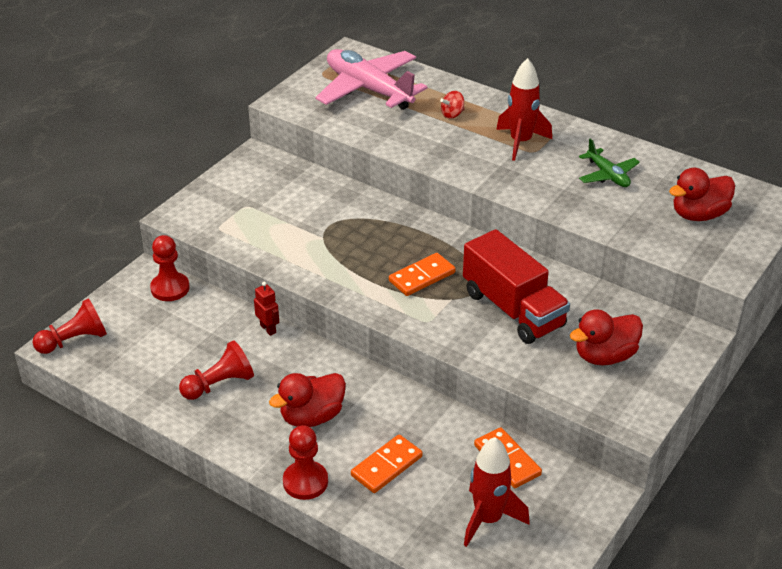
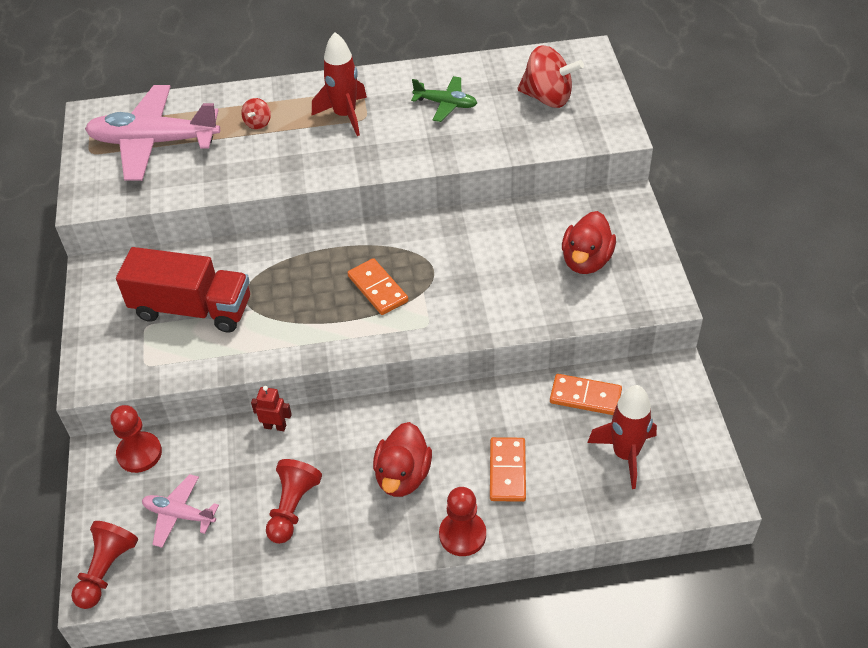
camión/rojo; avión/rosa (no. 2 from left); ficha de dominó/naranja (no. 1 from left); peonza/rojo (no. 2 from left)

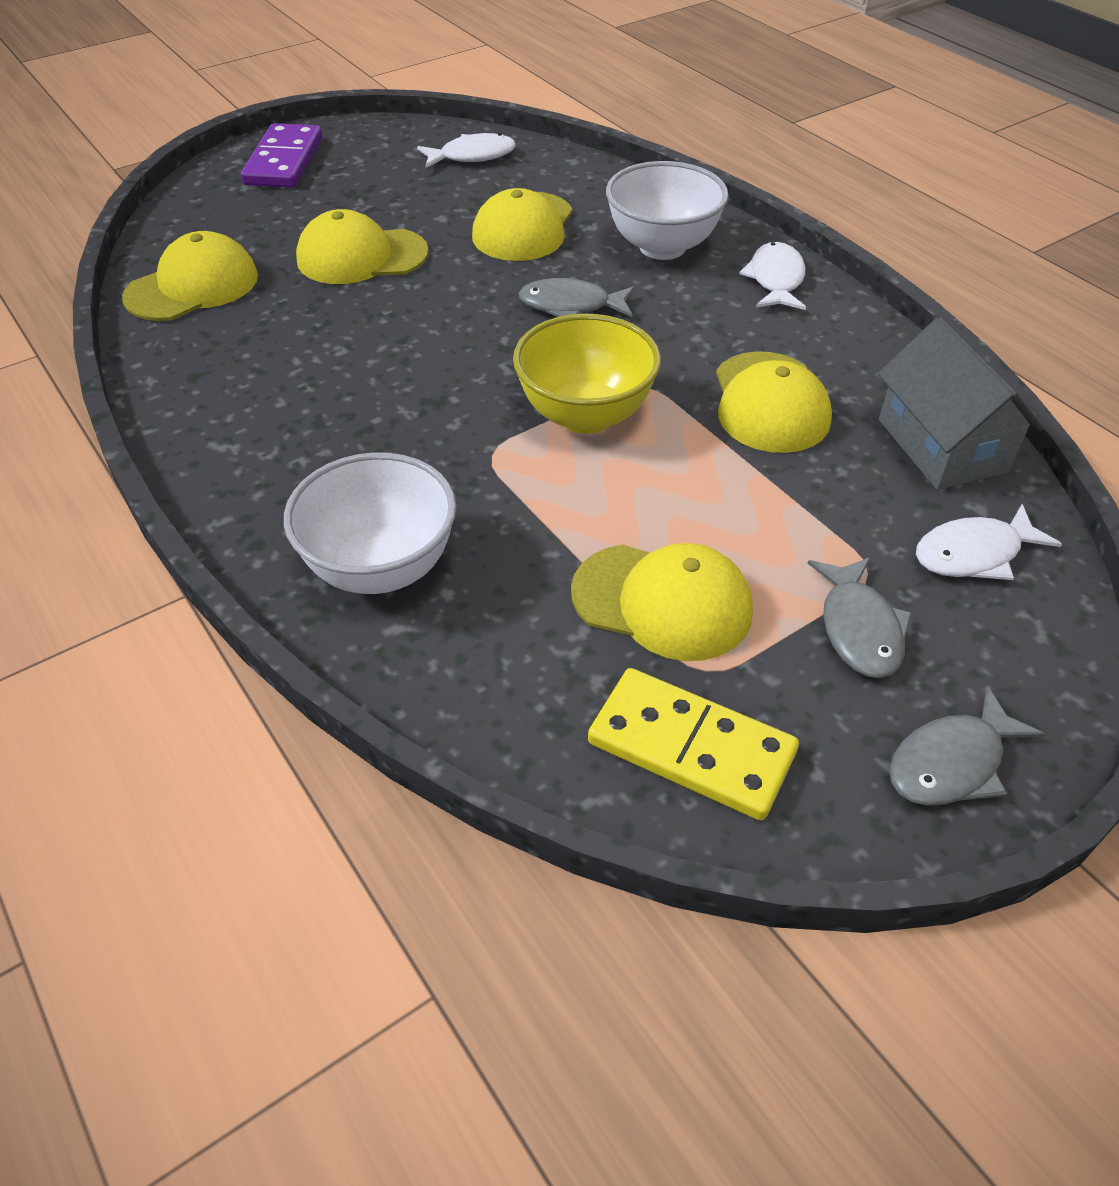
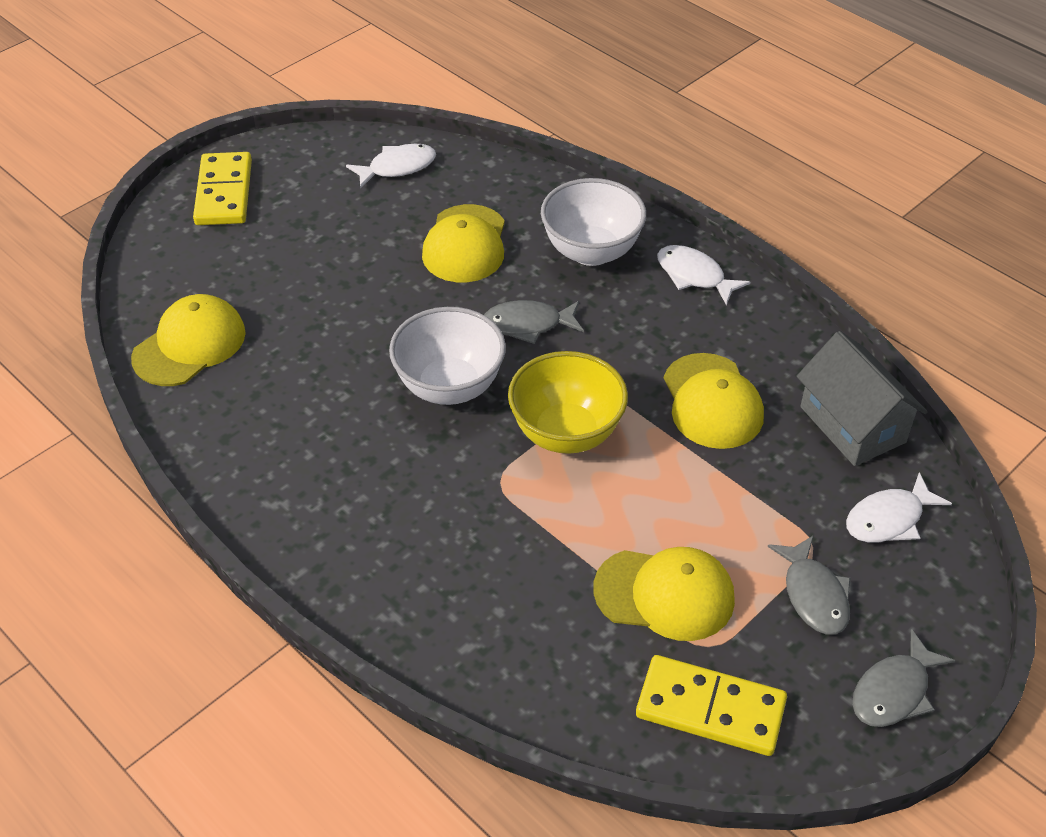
ficha de dominó/amarillo (no. 1 from left); cuenco/blanco (no. 1 from left); pez/blanco (no. 2 from left); gorra/amarillo (no. 2 from left in the first image)

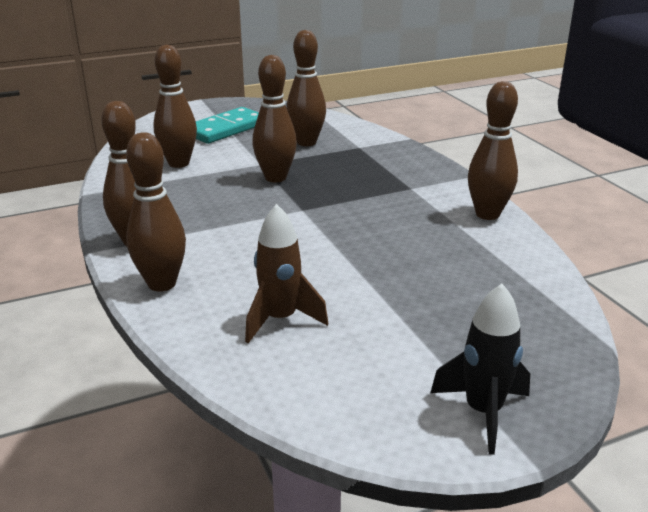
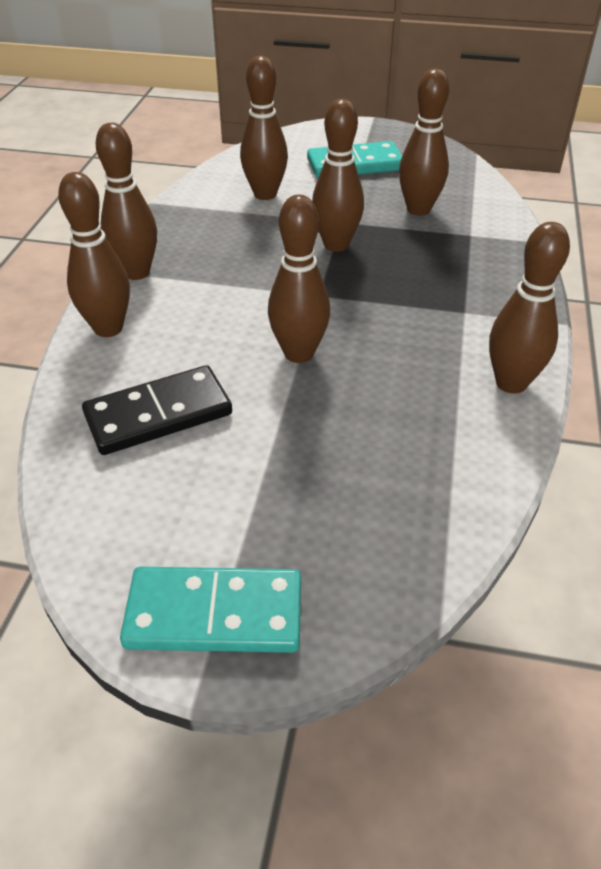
ficha de dominó/negro; ficha de dominó/turquesa (no. 1 from left); bolo/marrón (no. 4 from left)

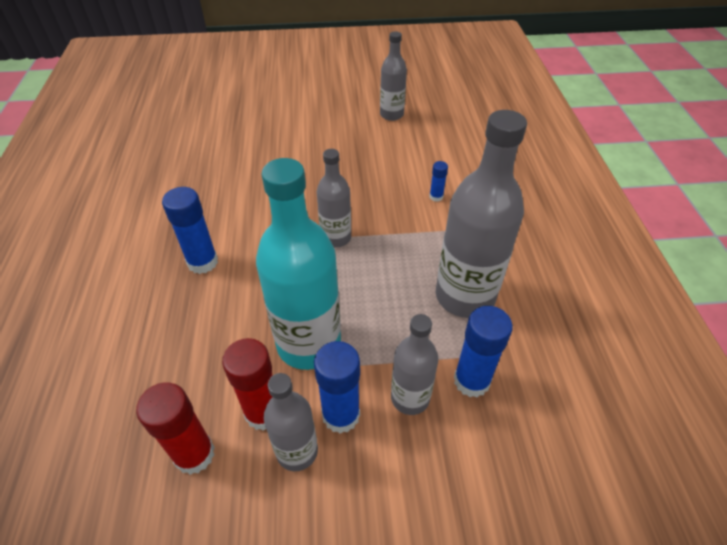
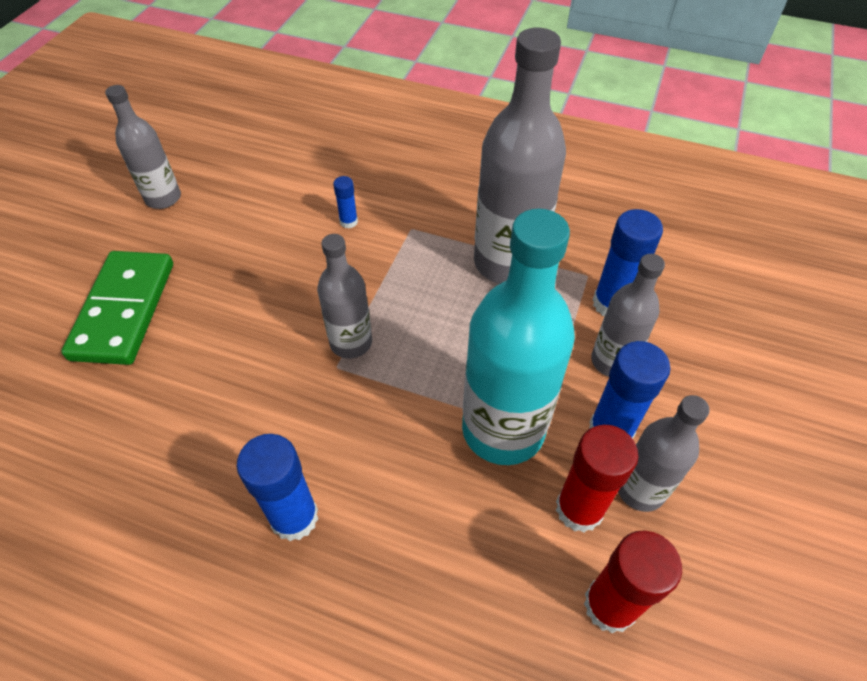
ficha de dominó/verde

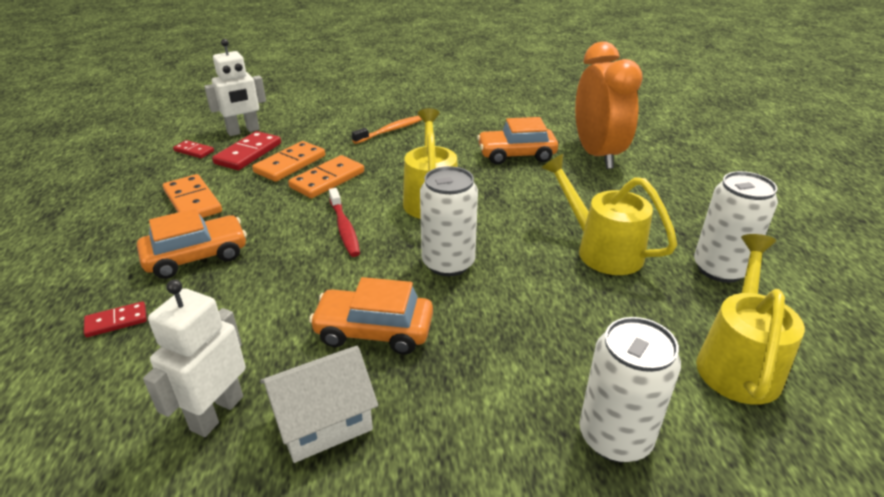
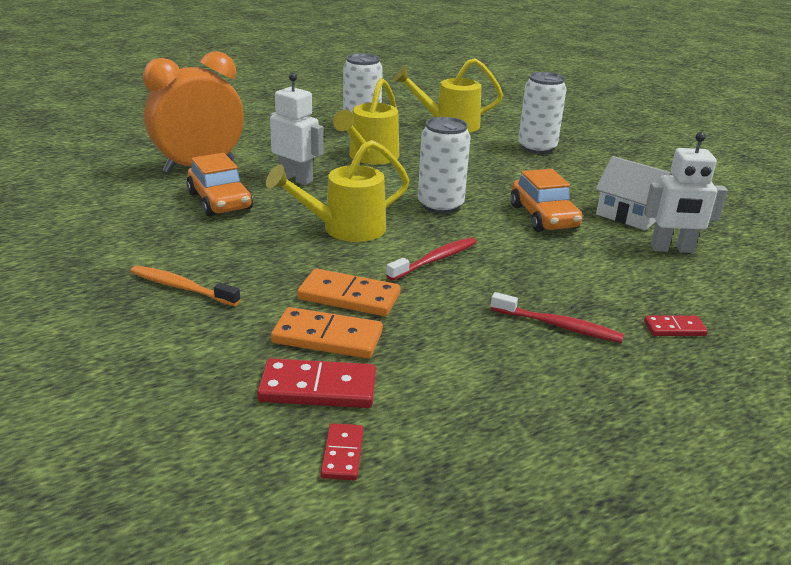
robot/blanco (no. 1 from left); cepillo de dientes/rojo (no. 2 from left); ficha de dominó/rojo (no. 3 from left); ficha de dominó/naranja (no. 1 from left in the first image)

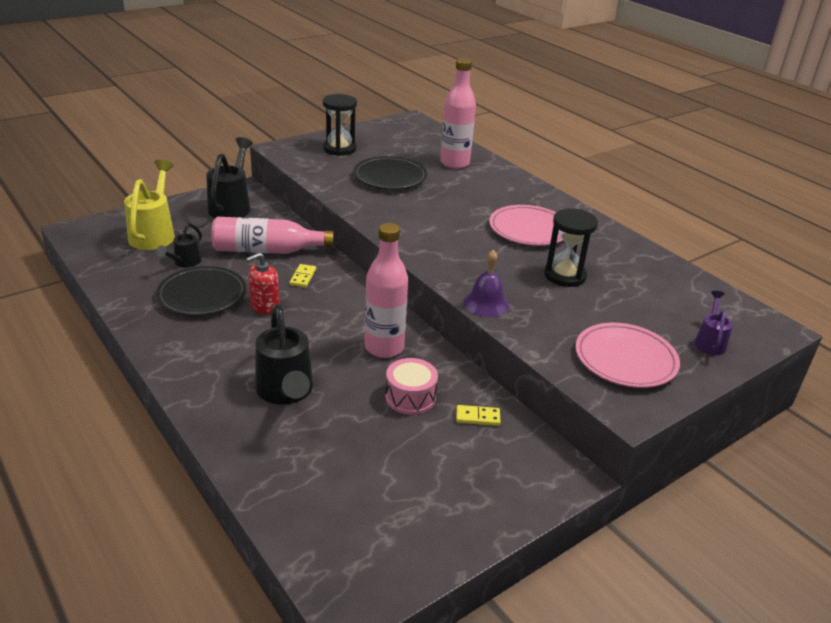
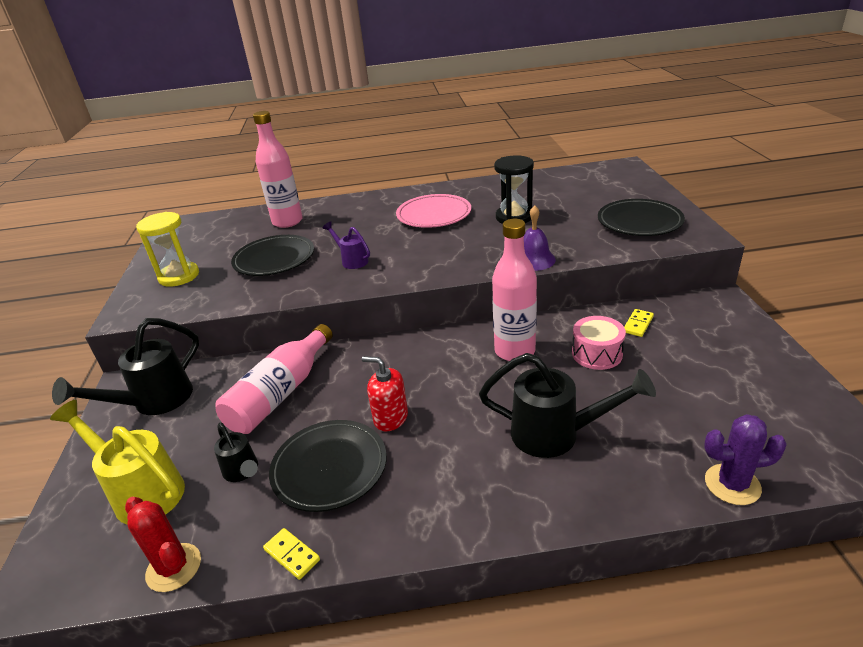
regadera/negro (no. 1 from left); cactus/rojo; reloj de arena/amarillo; ficha de dominó/amarillo (no. 1 from left); regadera/morado; dispensador de jabón/rojo; plato/negro (no. 3 from left); cactus/morado

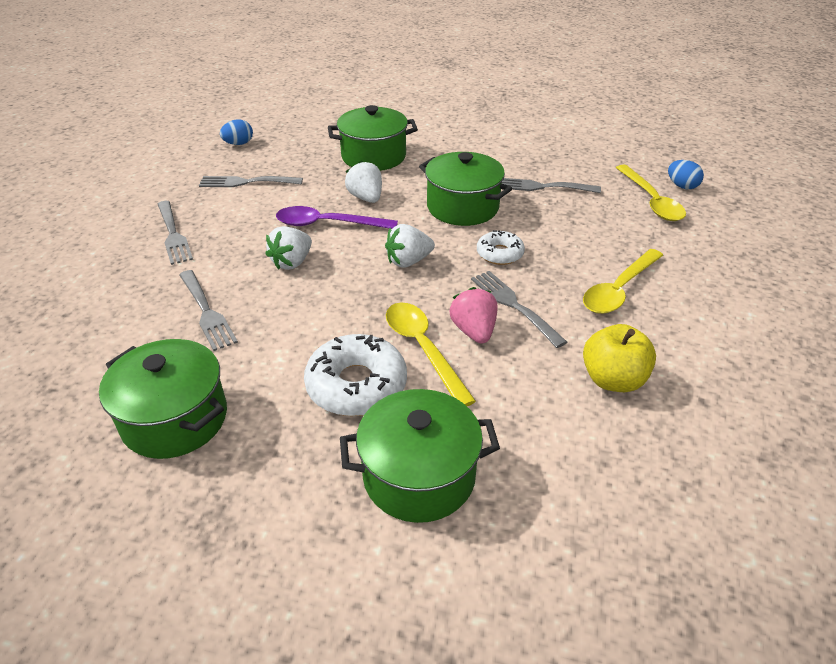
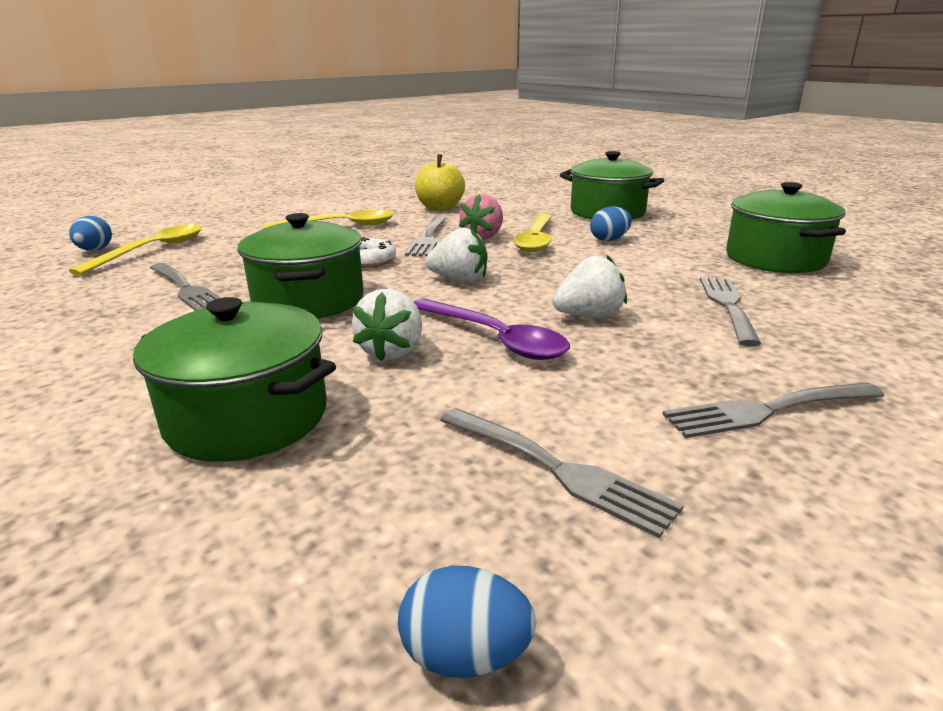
huevo/azul (no. 3 from left); tenedor/gris (no. 5 from left)

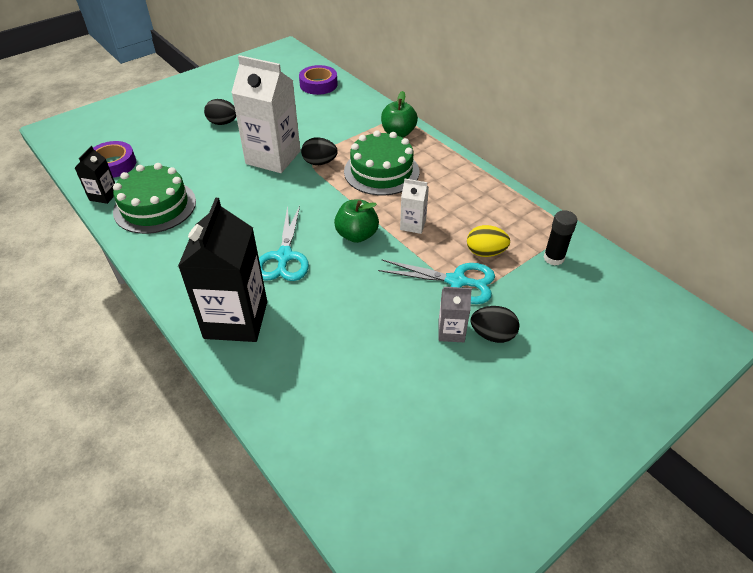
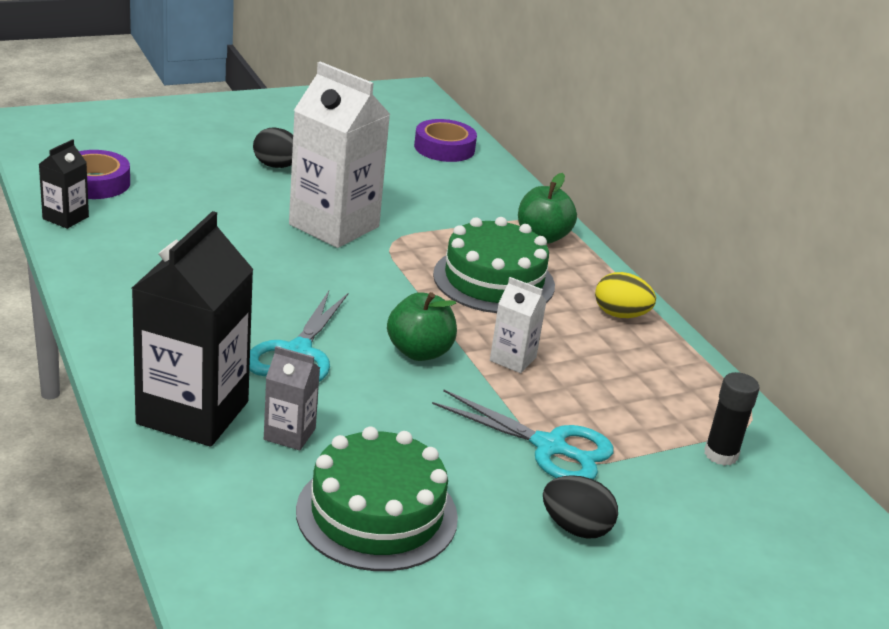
cartón de leche/gris; tarta/verde (no. 1 from left); huevo/amarillo; huevo/negro (no. 2 from left in the first image)

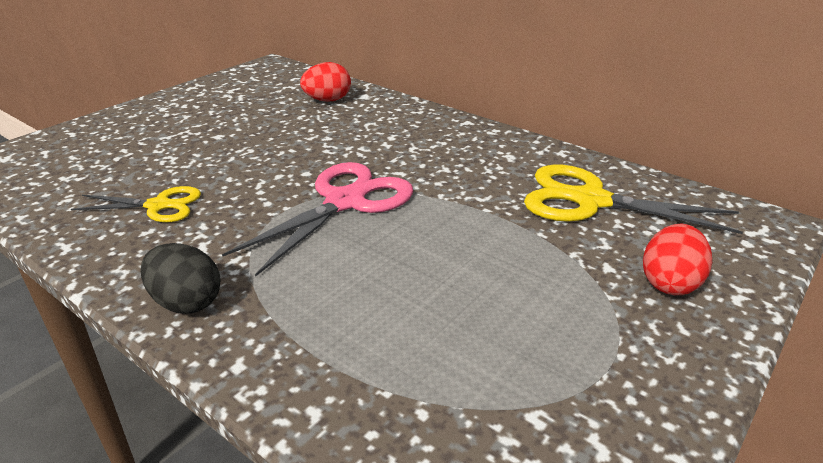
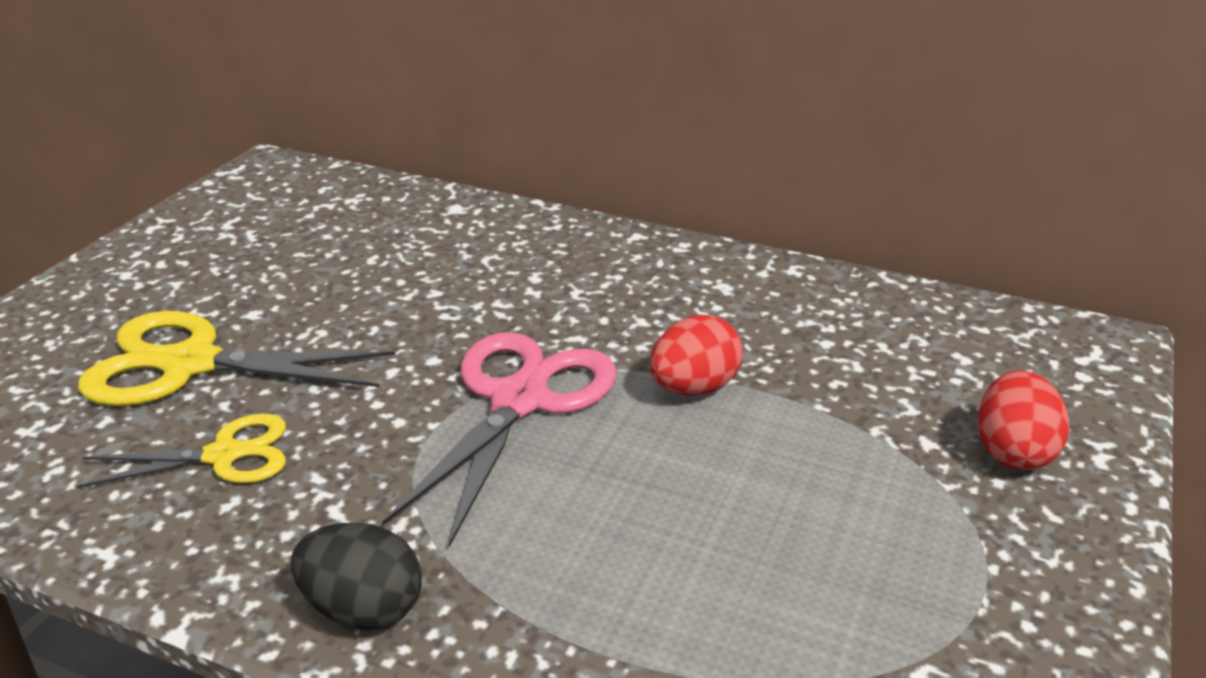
tijeras/amarillo (no. 2 from left); huevo/rojo (no. 1 from left)

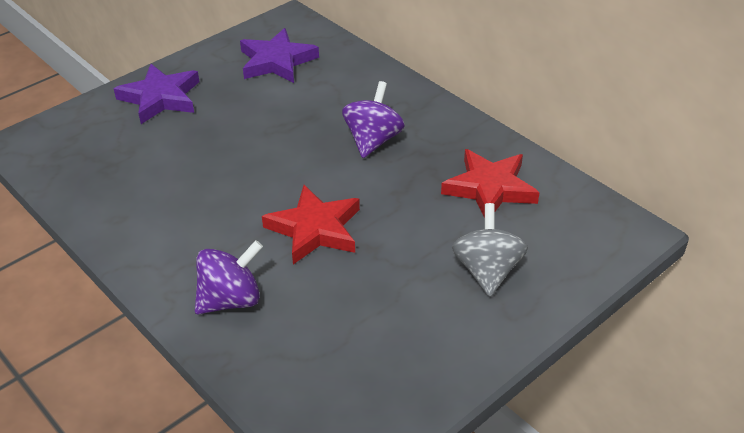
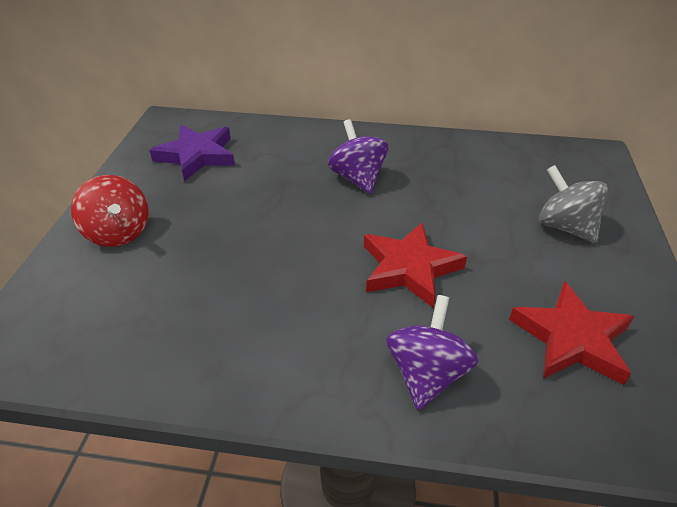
peonza/rojo; estrella/rojo (no. 2 from left)

